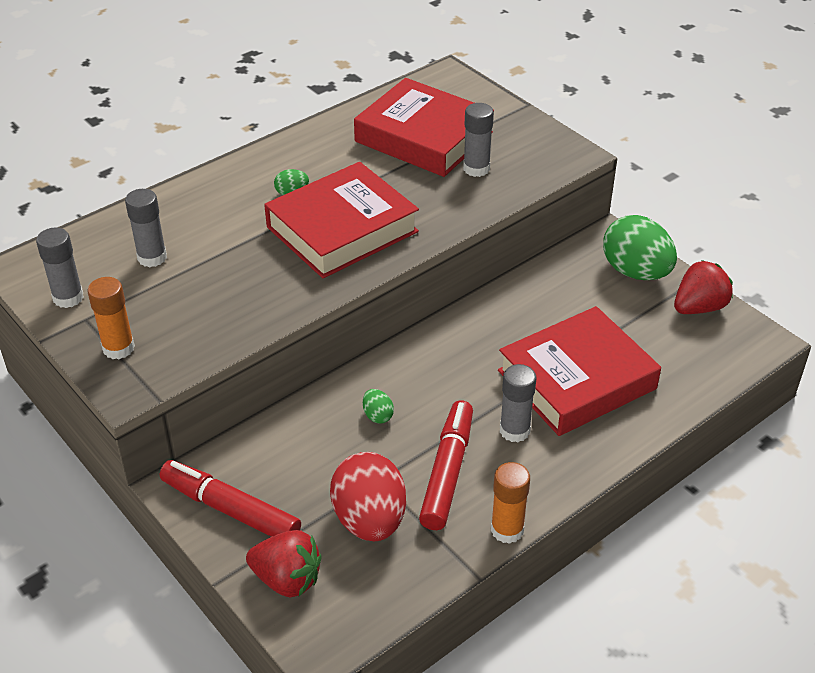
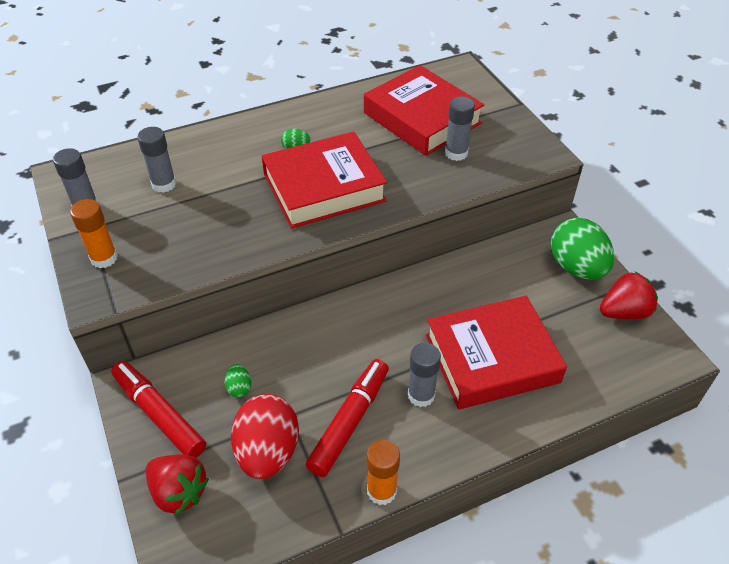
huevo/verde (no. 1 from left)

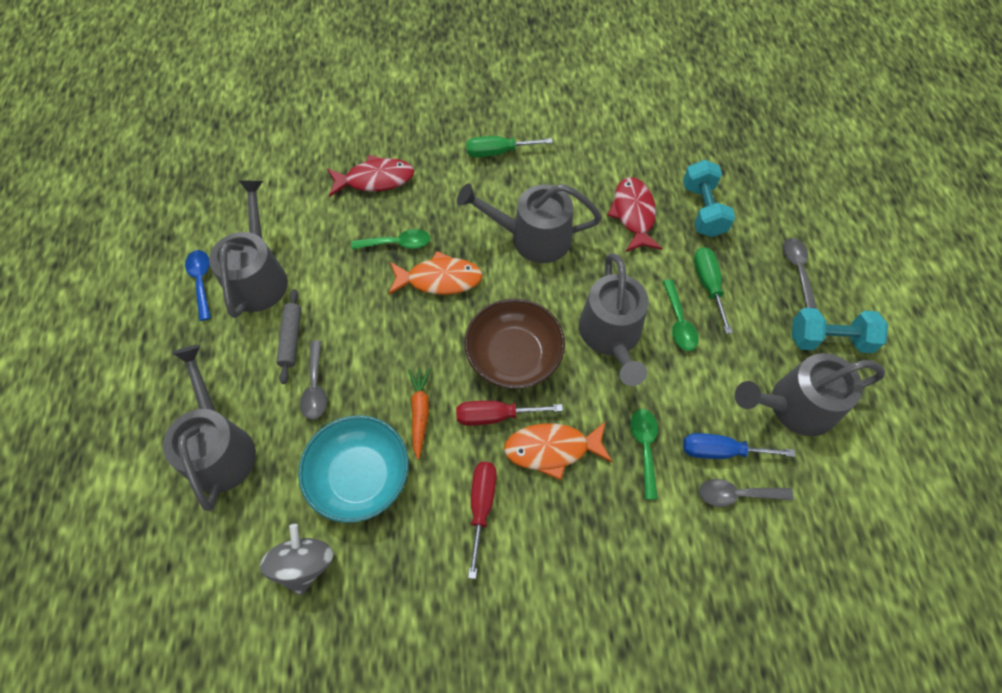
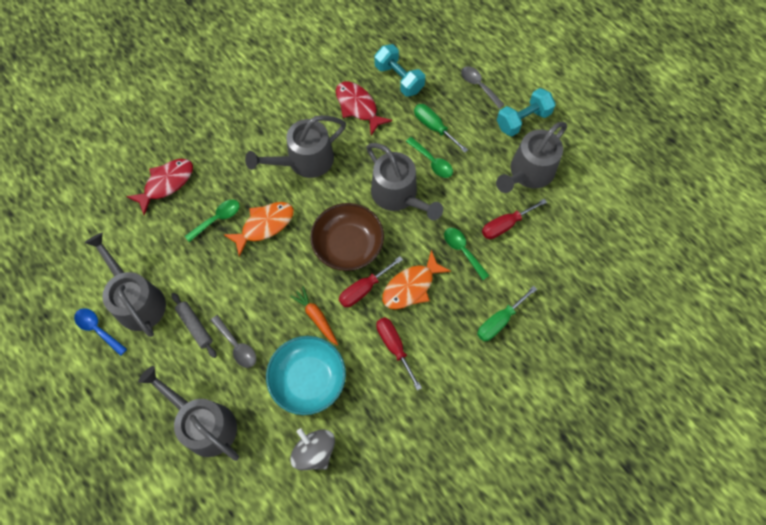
destornillador/verde (no. 2 from left); destornillador/rojo (no. 3 from left); cuchara/gris (no. 2 from left in the first image)

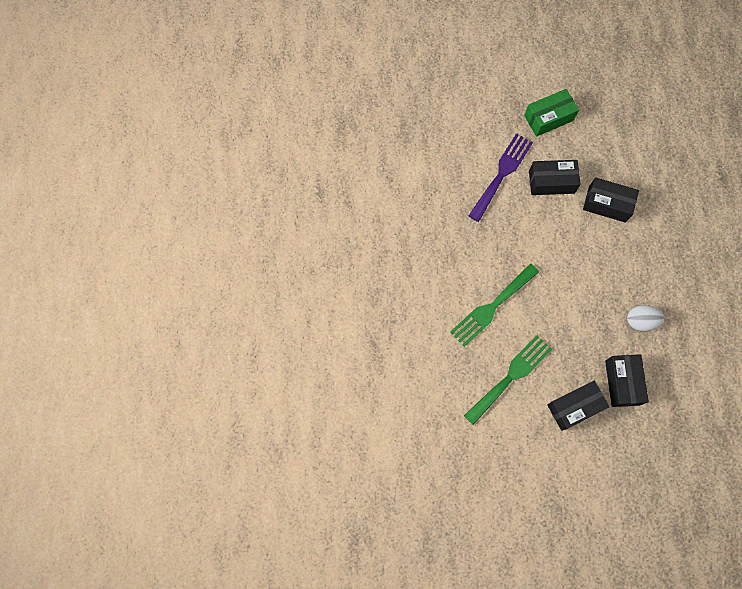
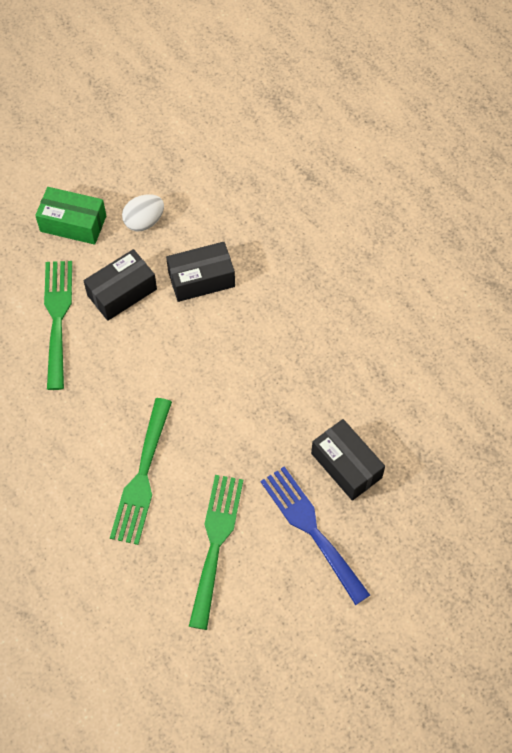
caja/verde; tenedor/verde (no. 1 from left); huevo/blanco; tenedor/azul

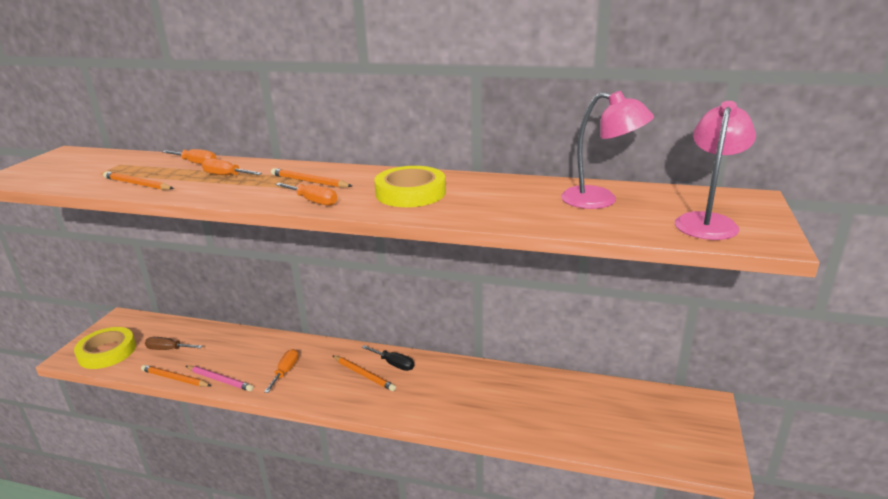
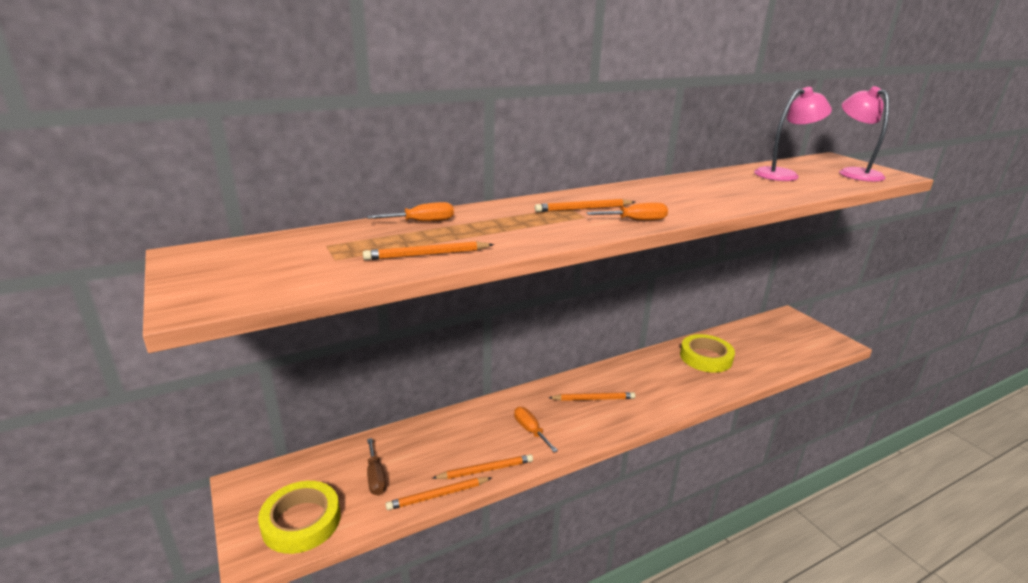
destornillador/marrón; lápiz/naranja (no. 3 from left); cinta adhesiva/amarillo (no. 2 from left); destornillador/naranja (no. 2 from left in the first image); destornillador/negro

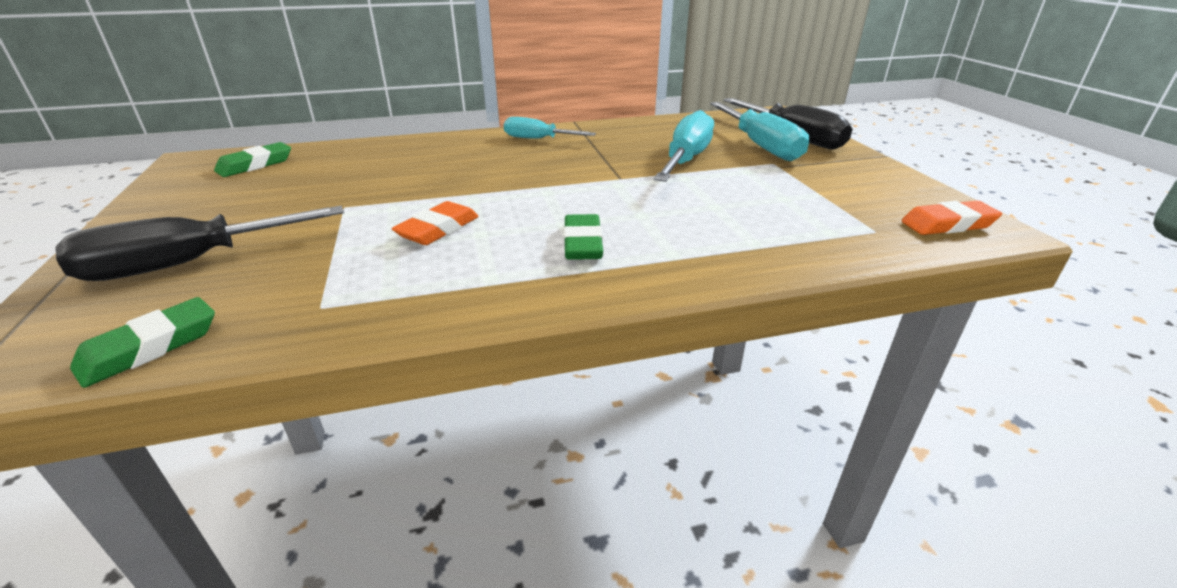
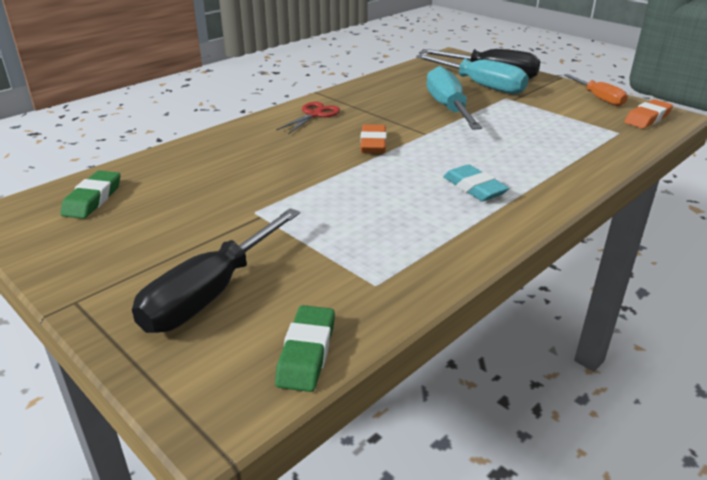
tijeras/rojo; goma de borrar/naranja (no. 1 from left); goma de borrar/turquesa; destornillador/naranja

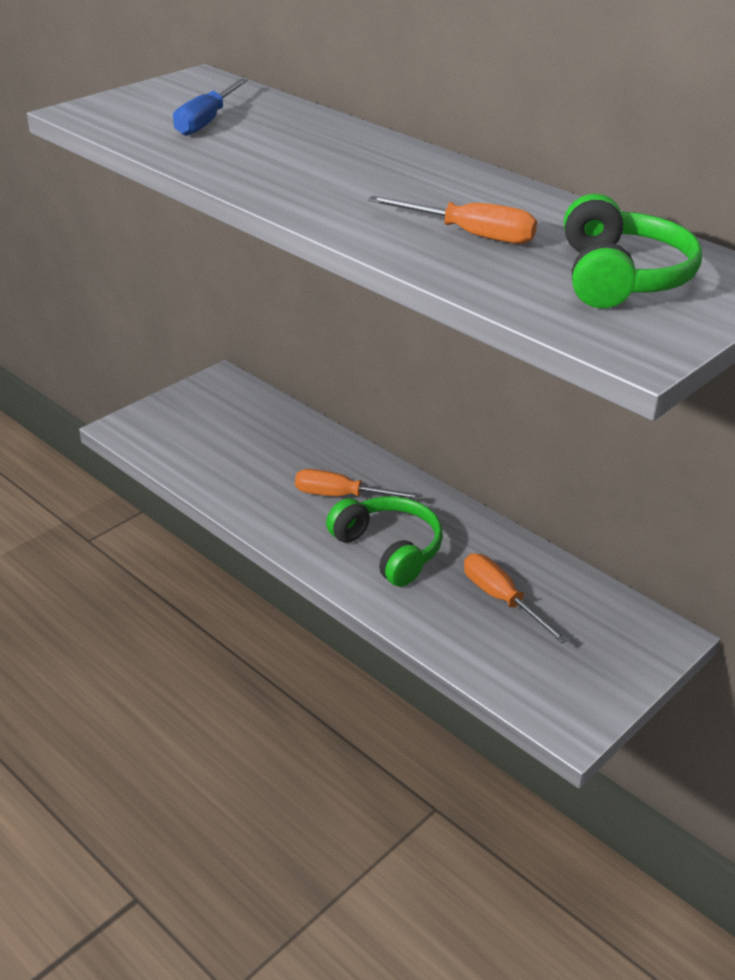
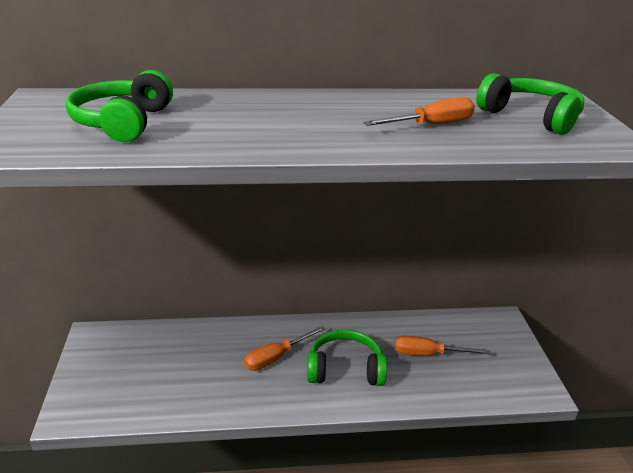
auriculares/verde (no. 1 from left)

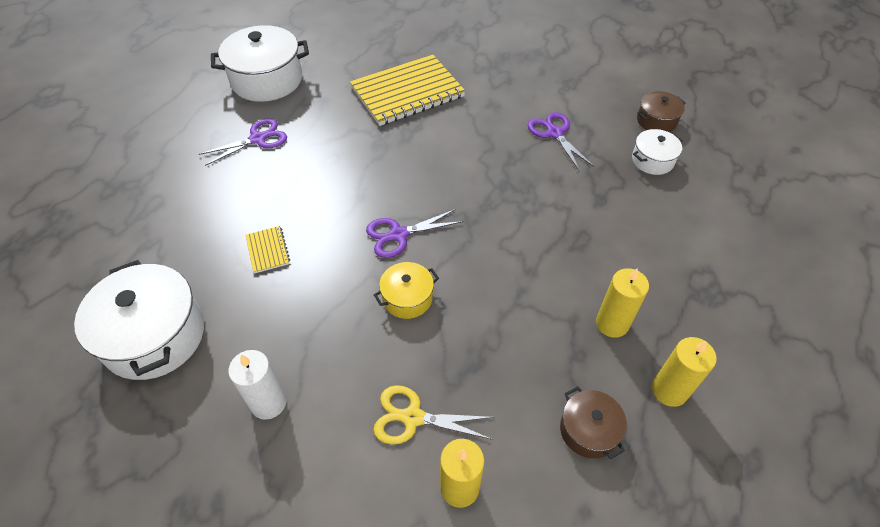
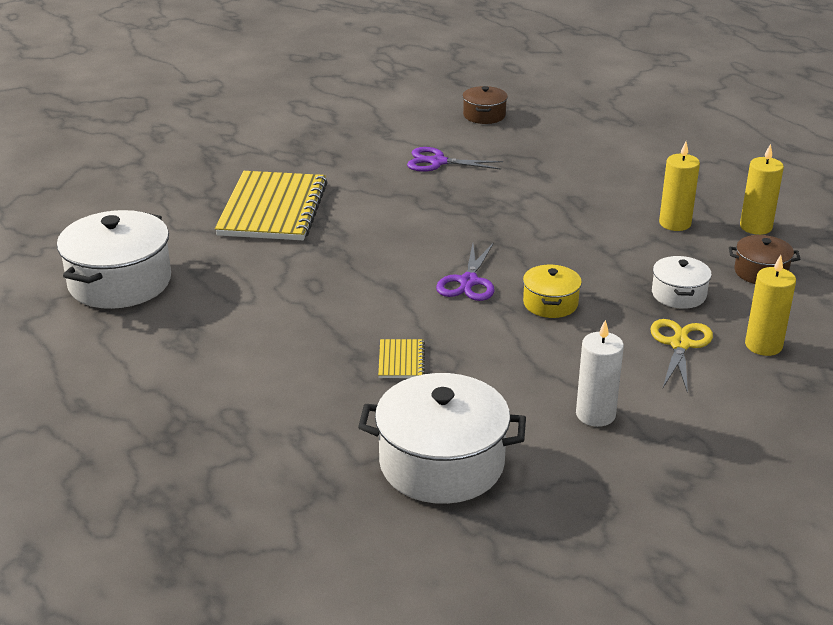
cuaderno/amarillo (no. 2 from left); tijeras/amarillo; olla/blanco (no. 3 from left); tijeras/morado (no. 1 from left in the first image)

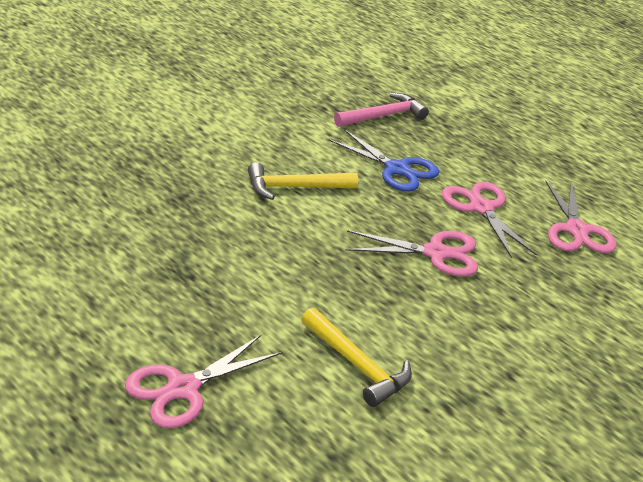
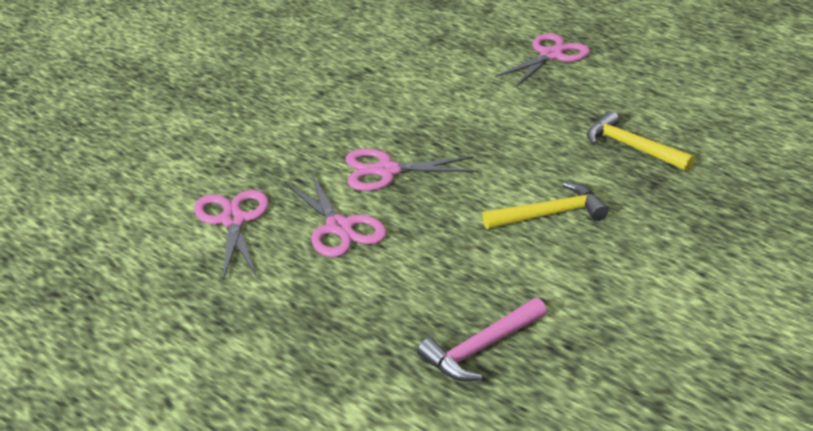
martillo/amarillo (no. 2 from left); tijeras/azul

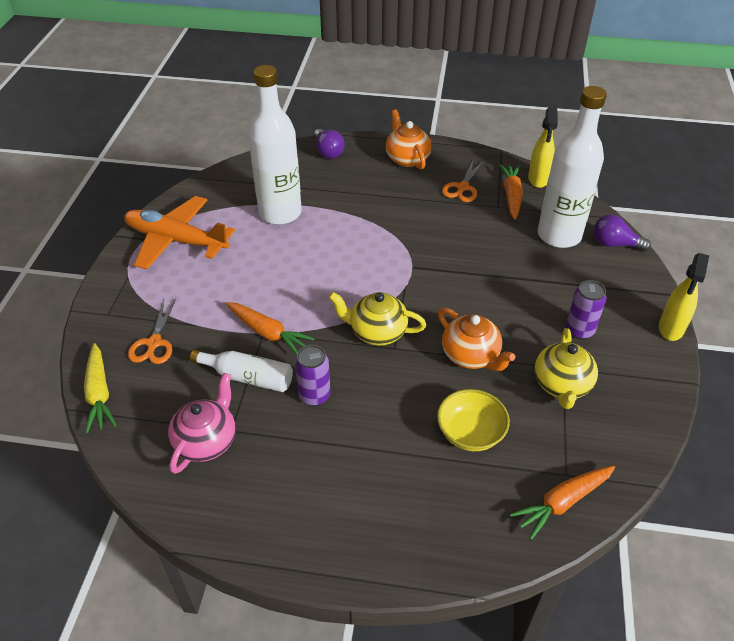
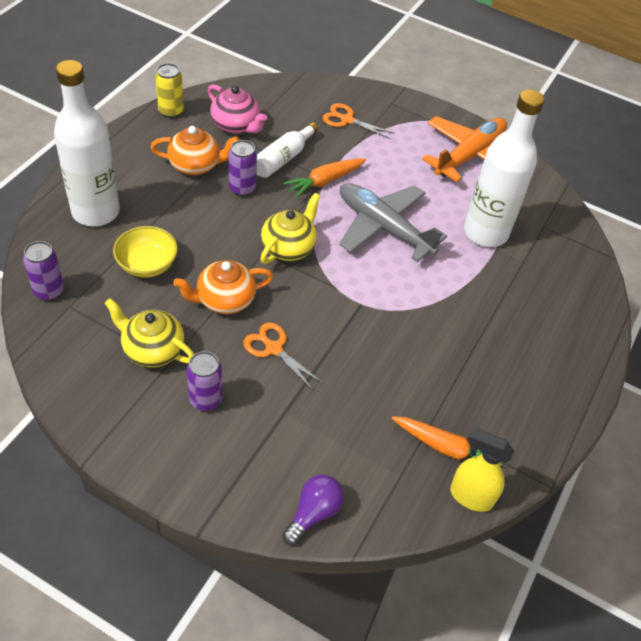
lata/morado (no. 1 from left); botella/blanco (no. 1 from left); tetera/naranja (no. 1 from left); lata/amarillo; tijeras/naranja (no. 1 from left); avión/gris; zanahoria/amarillo; bombilla/morado (no. 1 from left in the first image); pulverizador/amarillo (no. 2 from left in the first image)

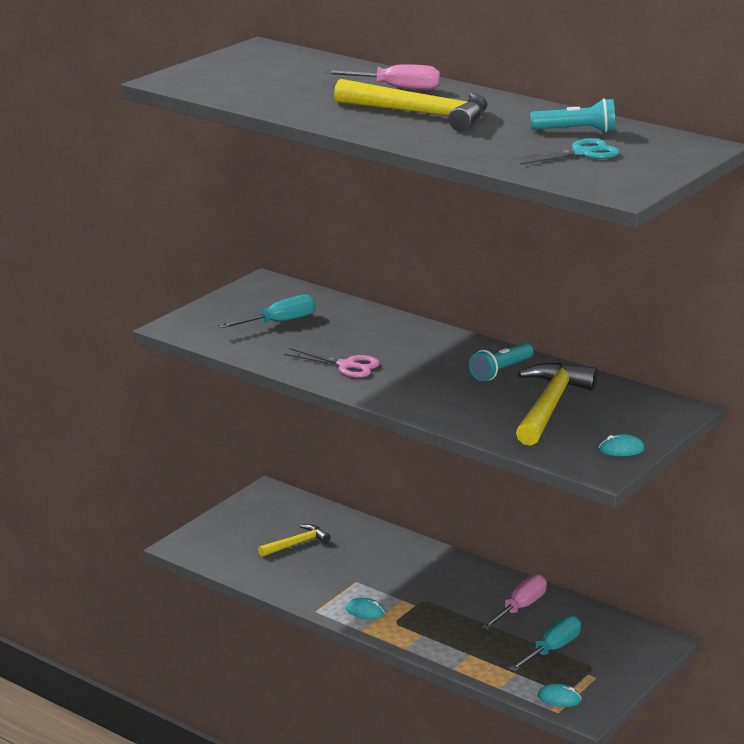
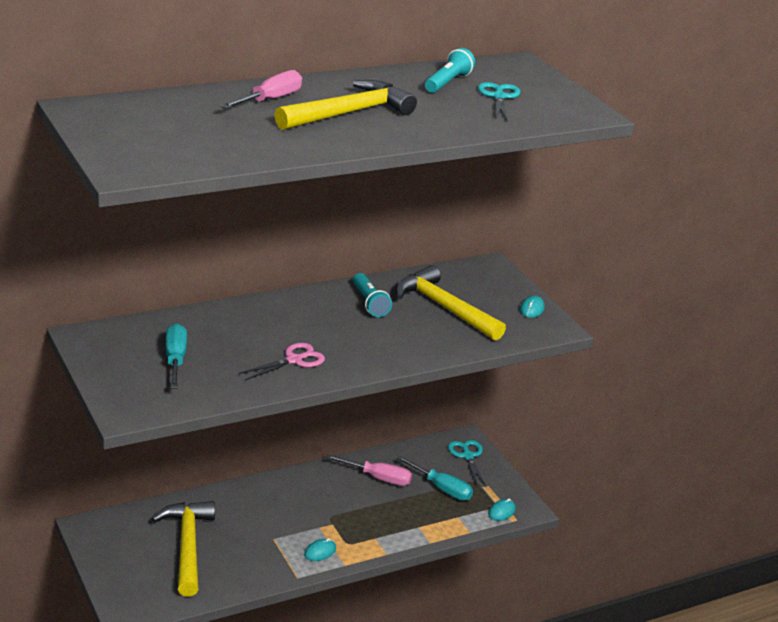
martillo/amarillo (no. 1 from left); destornillador/rosa (no. 2 from left); destornillador/turquesa (no. 2 from left); tijeras/turquesa (no. 1 from left)

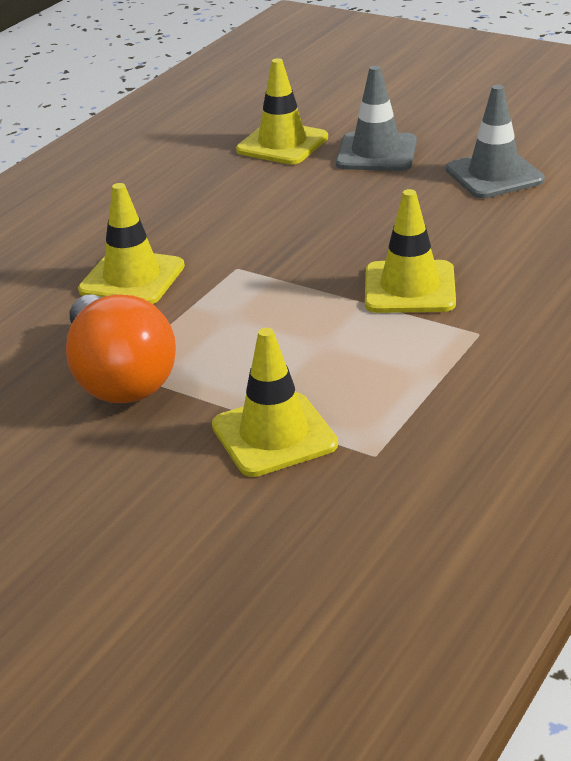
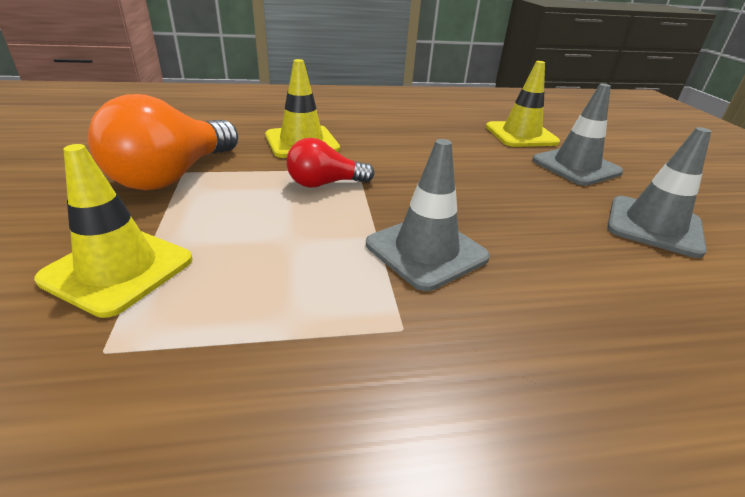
bombilla/rojo; cono de tráfico/gris (no. 1 from left)

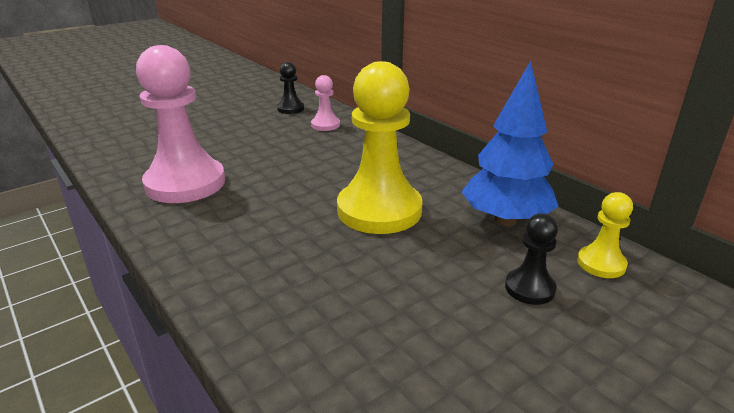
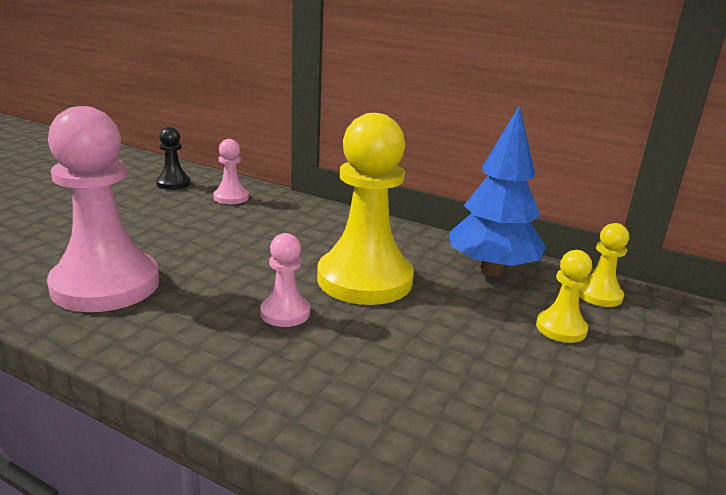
peón/rosa (no. 3 from left); peón/amarillo (no. 2 from left)

